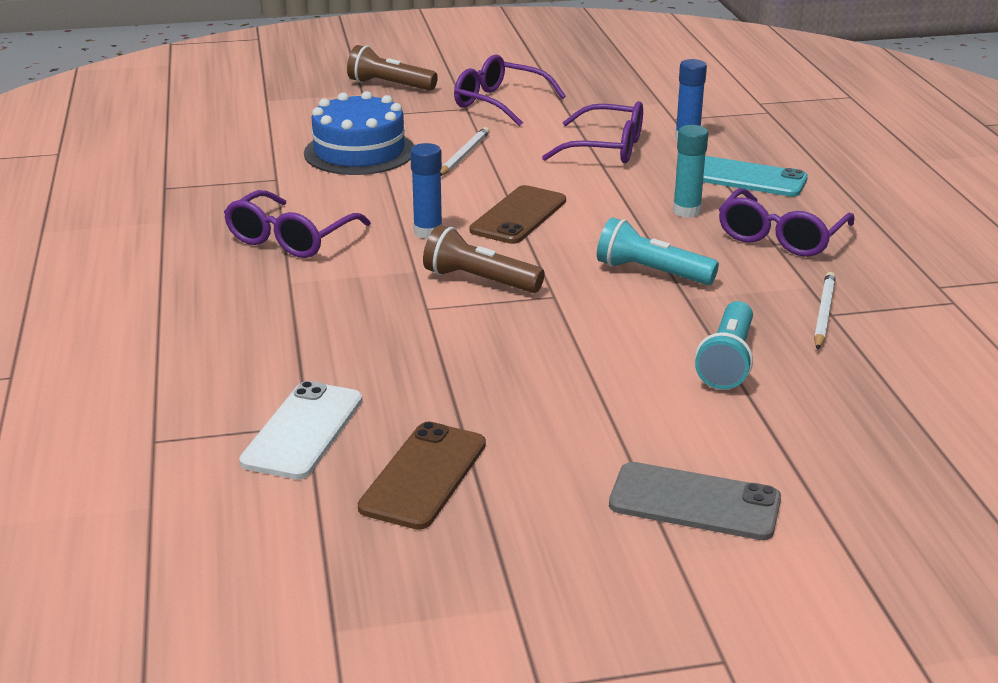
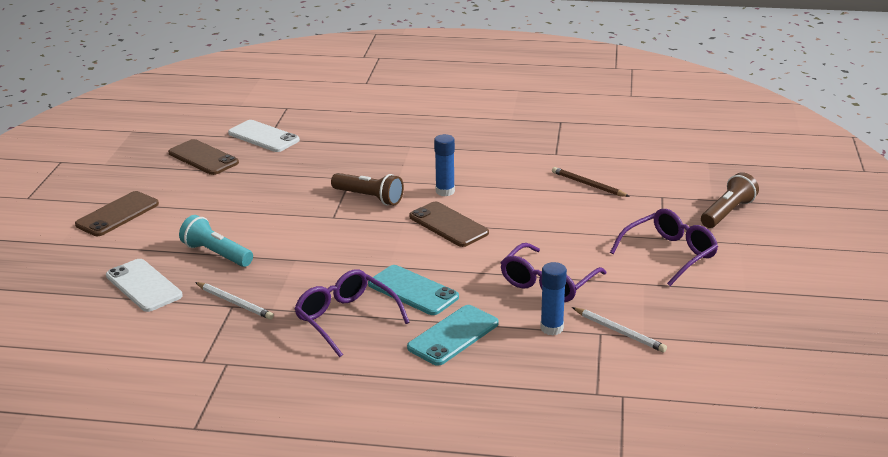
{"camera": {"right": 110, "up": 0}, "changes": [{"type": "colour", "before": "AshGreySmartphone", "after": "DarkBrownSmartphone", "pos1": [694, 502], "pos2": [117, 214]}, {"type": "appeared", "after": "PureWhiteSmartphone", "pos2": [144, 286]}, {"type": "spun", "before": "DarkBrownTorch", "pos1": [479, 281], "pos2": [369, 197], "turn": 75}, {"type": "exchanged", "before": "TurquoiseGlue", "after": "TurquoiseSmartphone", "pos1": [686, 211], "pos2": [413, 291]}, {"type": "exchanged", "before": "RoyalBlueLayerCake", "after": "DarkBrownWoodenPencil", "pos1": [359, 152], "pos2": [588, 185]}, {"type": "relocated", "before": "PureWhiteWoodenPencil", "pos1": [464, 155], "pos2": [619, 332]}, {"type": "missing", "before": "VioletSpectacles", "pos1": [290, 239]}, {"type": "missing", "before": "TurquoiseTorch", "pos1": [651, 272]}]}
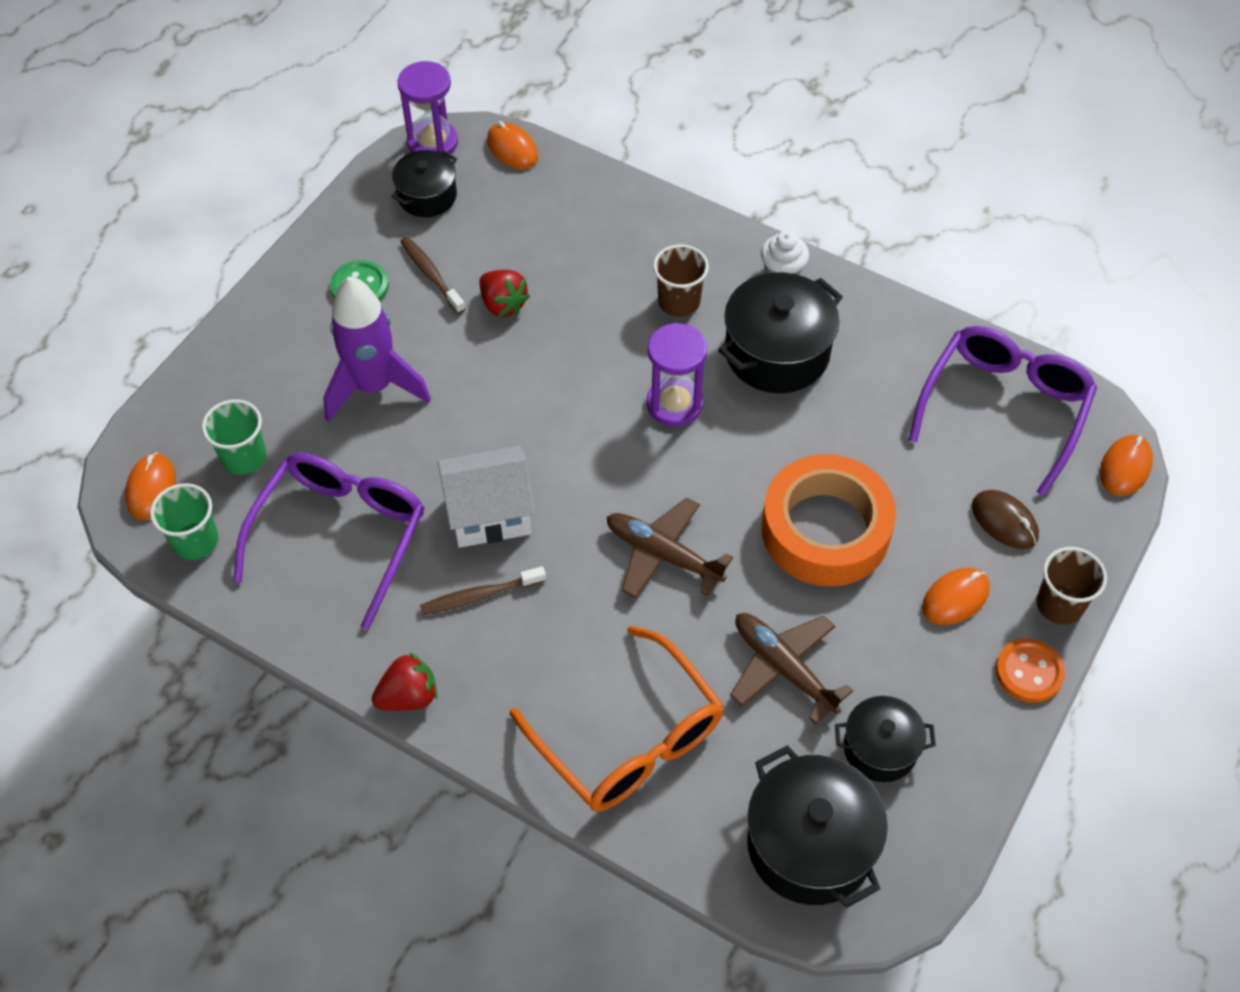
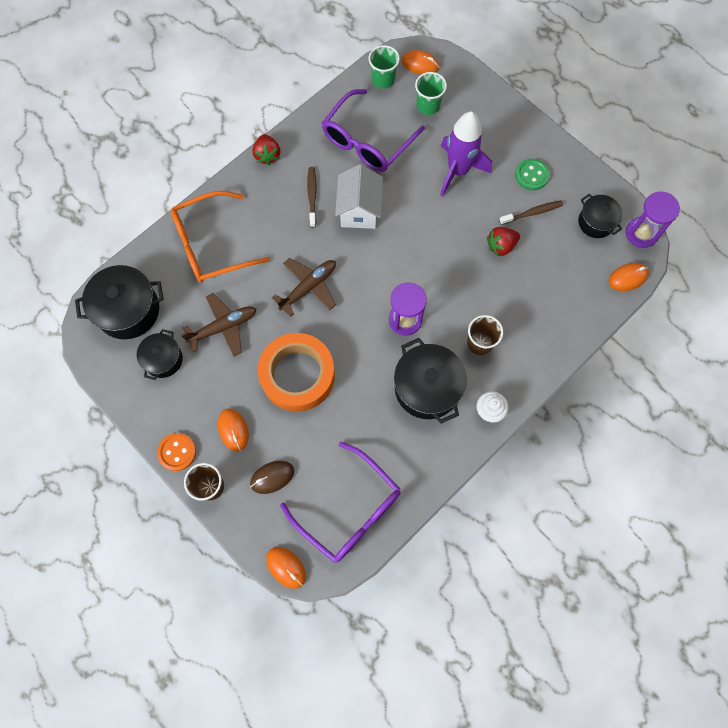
{"camera": {"right": 105, "up": 15}, "changes": [{"type": "spun", "before": "VioletSpectacles", "pos1": [341, 535], "pos2": [367, 141], "turn": 90}]}
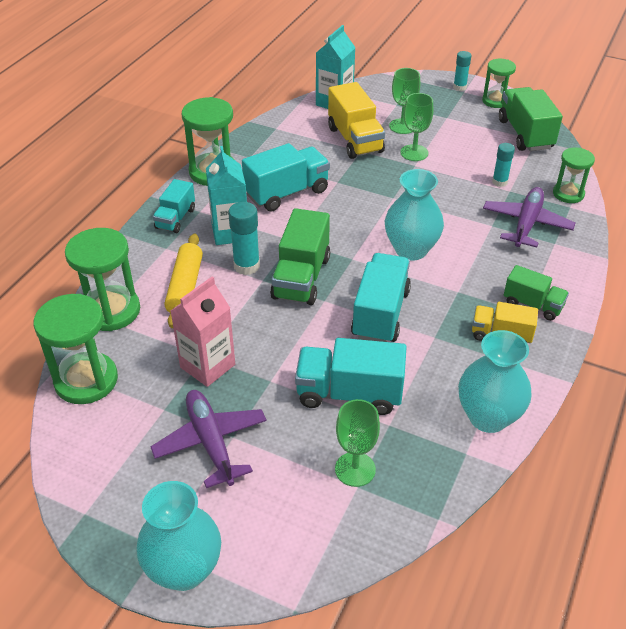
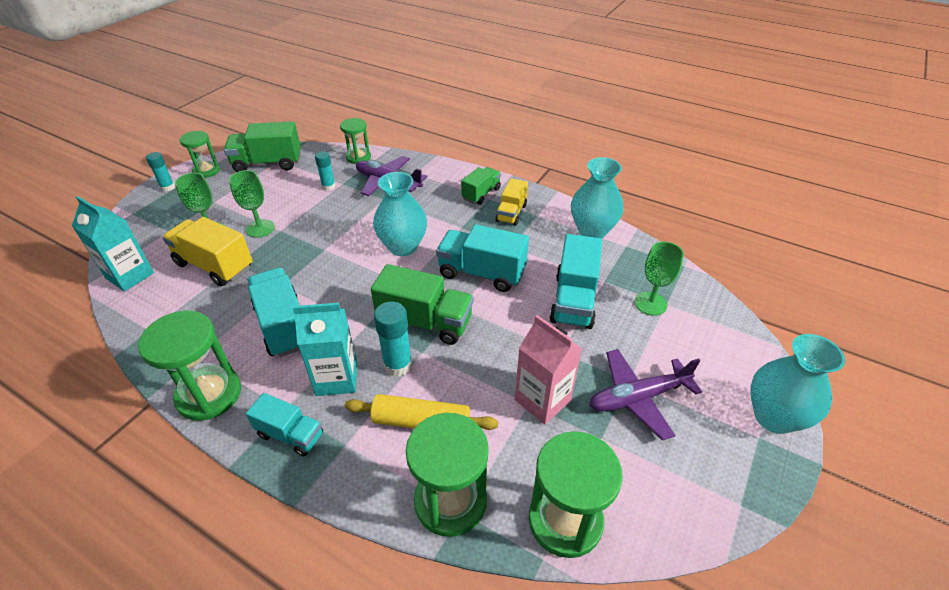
{"camera": {"right": -85, "up": 0}, "changes": [{"type": "spun", "before": "YellowToyTruck", "pos1": [355, 140], "pos2": [214, 266], "turn": -135}]}
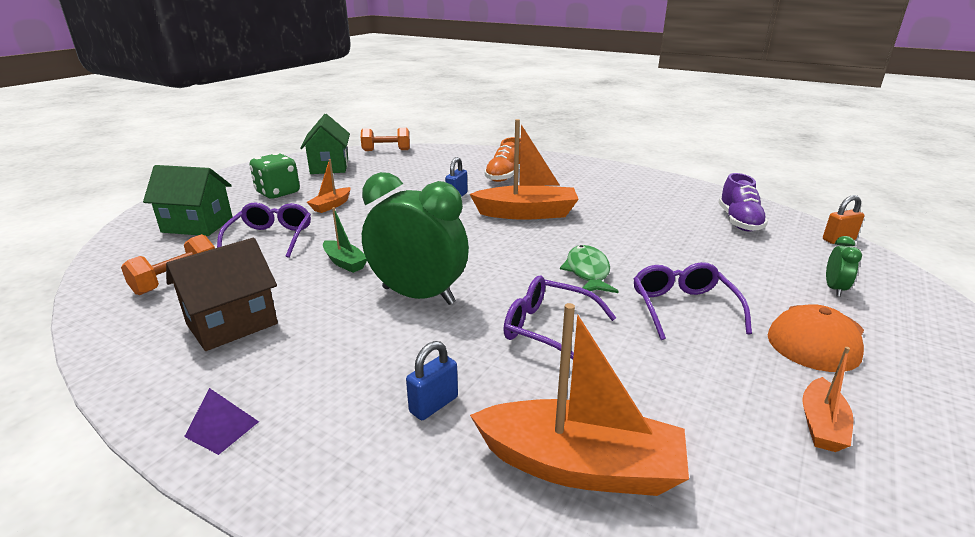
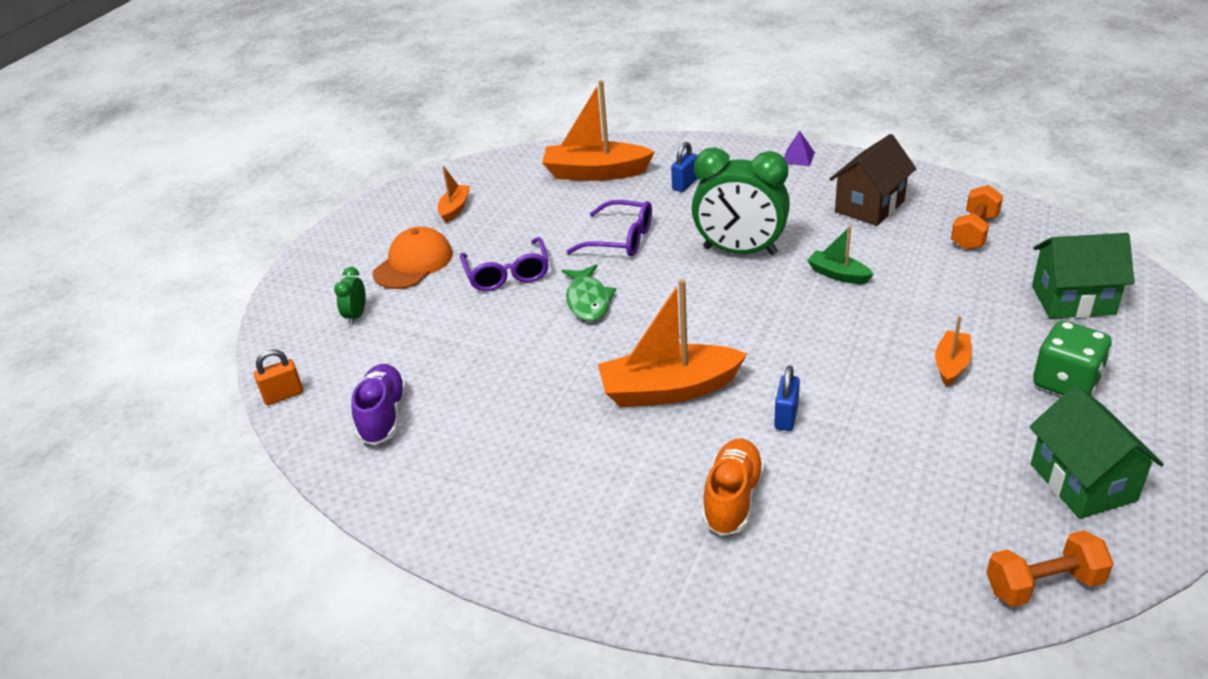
{"camera": {"right": 175, "up": 10}, "changes": [{"type": "missing", "before": "VioletSpectacles", "pos1": [271, 238]}]}
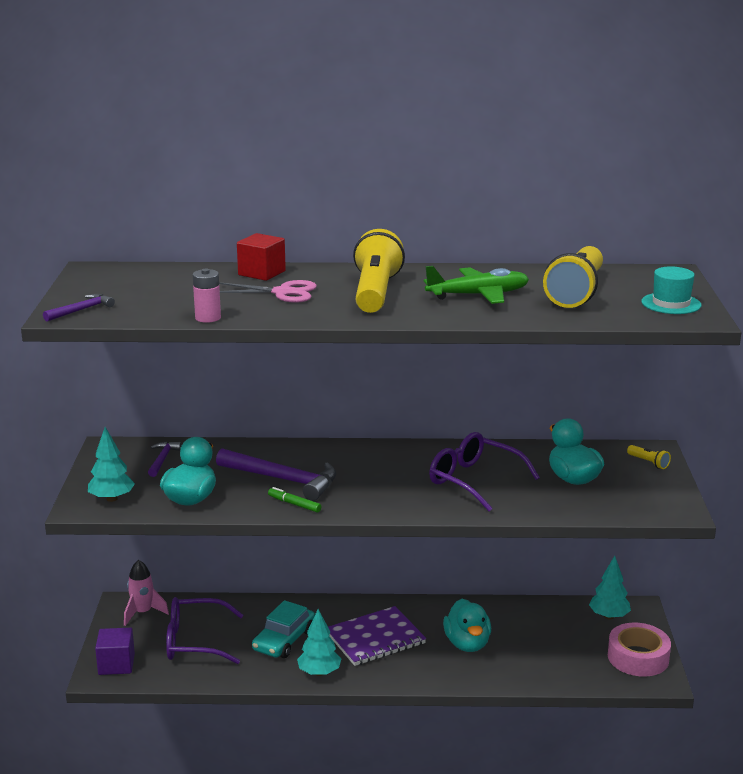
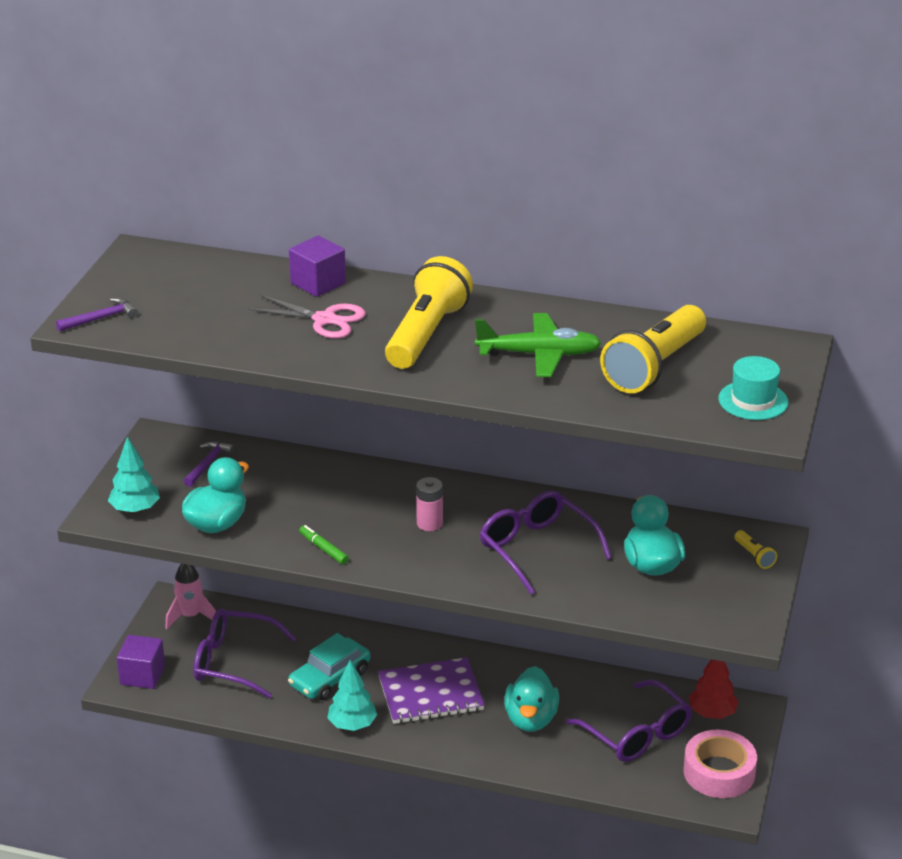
{"camera": {"right": 15, "up": 10}, "changes": [{"type": "colour", "before": "RedBlock", "after": "VioletBlock", "pos1": [261, 273], "pos2": [318, 283]}, {"type": "relocated", "before": "RosyAaBattery", "pos1": [208, 318], "pos2": [429, 523]}, {"type": "appeared", "after": "VioletSpectacles", "pos2": [636, 733]}, {"type": "colour", "before": "TurquoiseFirTree", "after": "RedFirTree", "pos1": [609, 616], "pos2": [712, 713]}, {"type": "missing", "before": "VioletClawHammer", "pos1": [283, 480]}]}
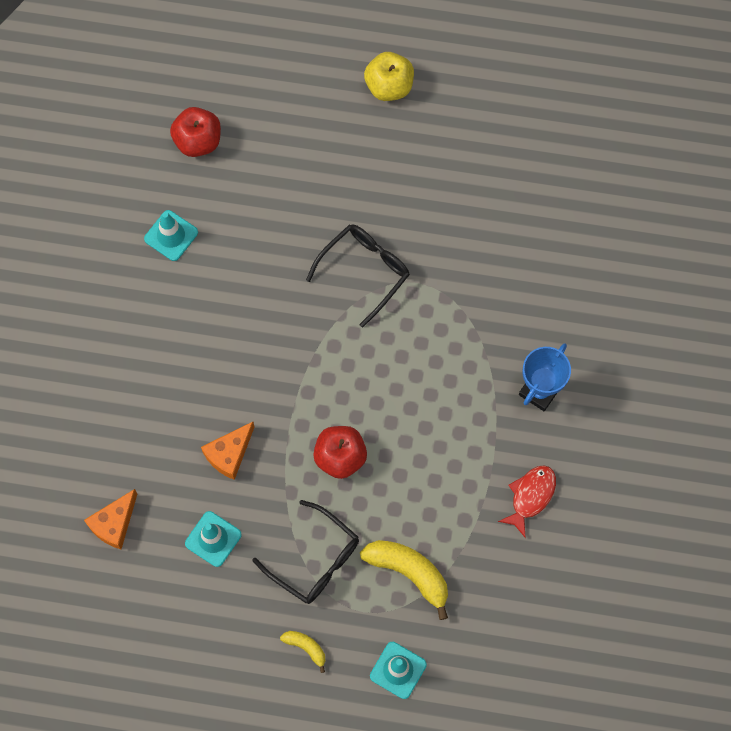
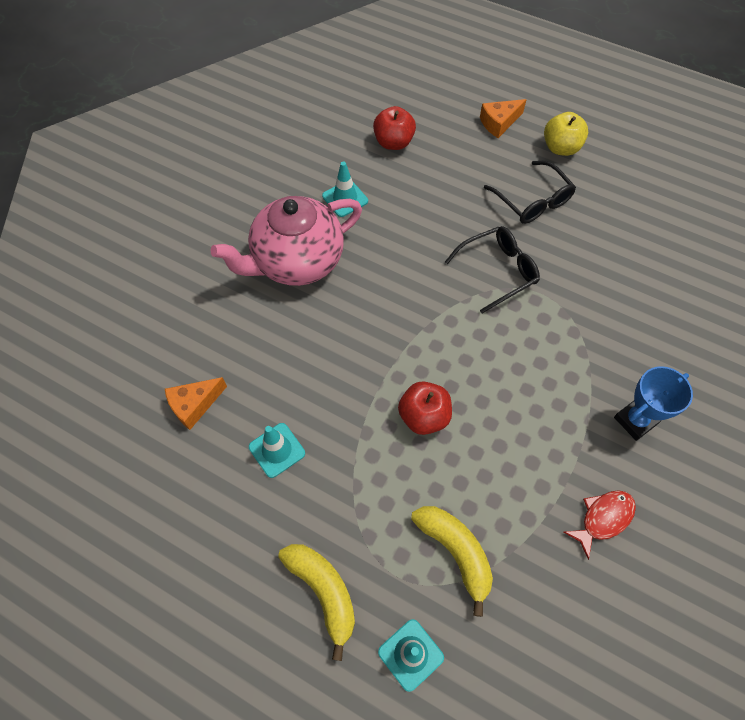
{"camera": {"right": 20, "up": -10}, "changes": [{"type": "appeared", "after": "RosyTeapot", "pos2": [297, 262]}, {"type": "size", "before": "YellowToyBanana", "pos1": [306, 647], "pos2": [323, 592], "scale": 1.93}, {"type": "relocated", "before": "OrangeCheese", "pos1": [229, 454], "pos2": [499, 123]}, {"type": "relocated", "before": "BlackSpectacles", "pos1": [315, 560], "pos2": [532, 201]}]}
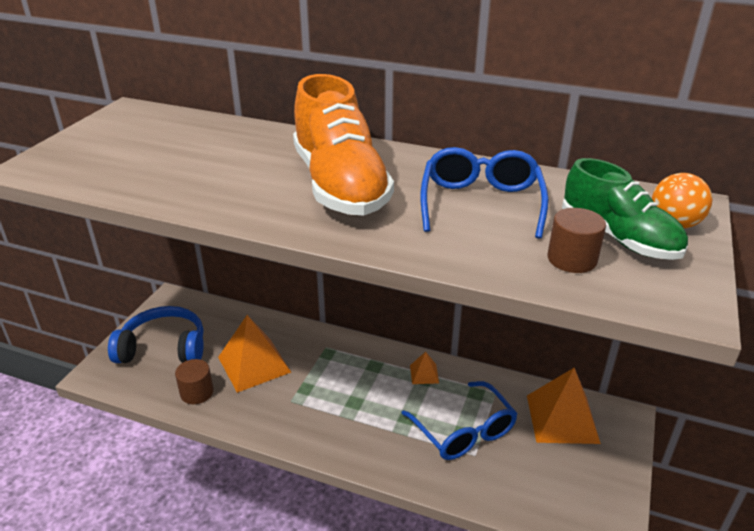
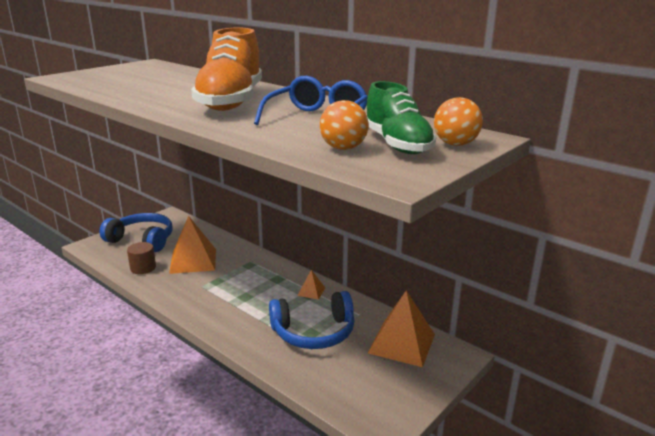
{"camera": {"right": 20, "up": -10}, "changes": [{"type": "exchanged", "before": "RoyalBlueSpectacles", "after": "RoyalBlueHeadset", "pos1": [464, 431], "pos2": [314, 332]}, {"type": "exchanged", "before": "DarkBrownCylinderShape", "after": "OrangeBall", "pos1": [572, 259], "pos2": [343, 148]}]}
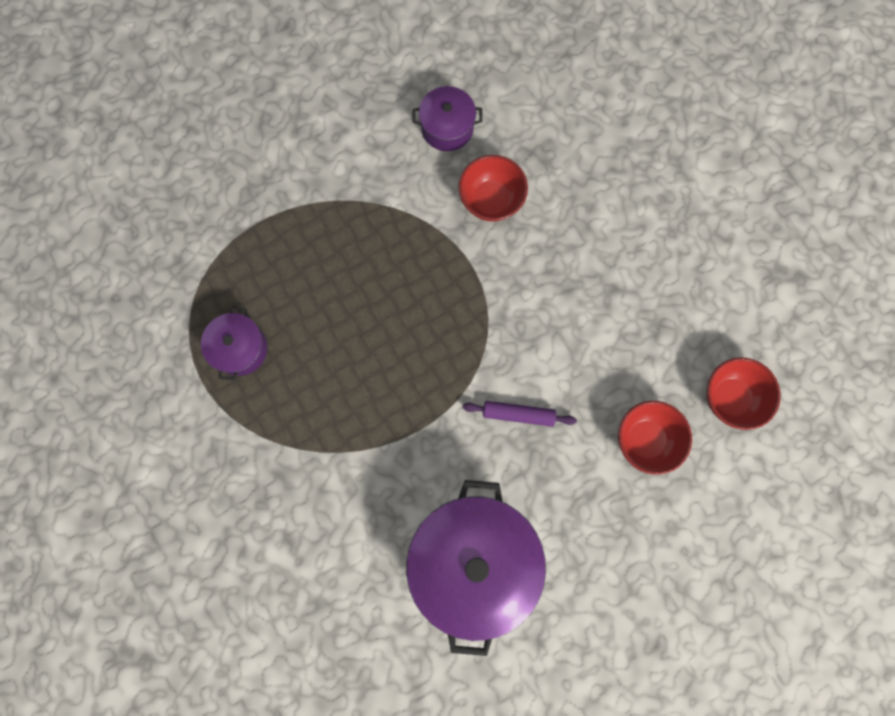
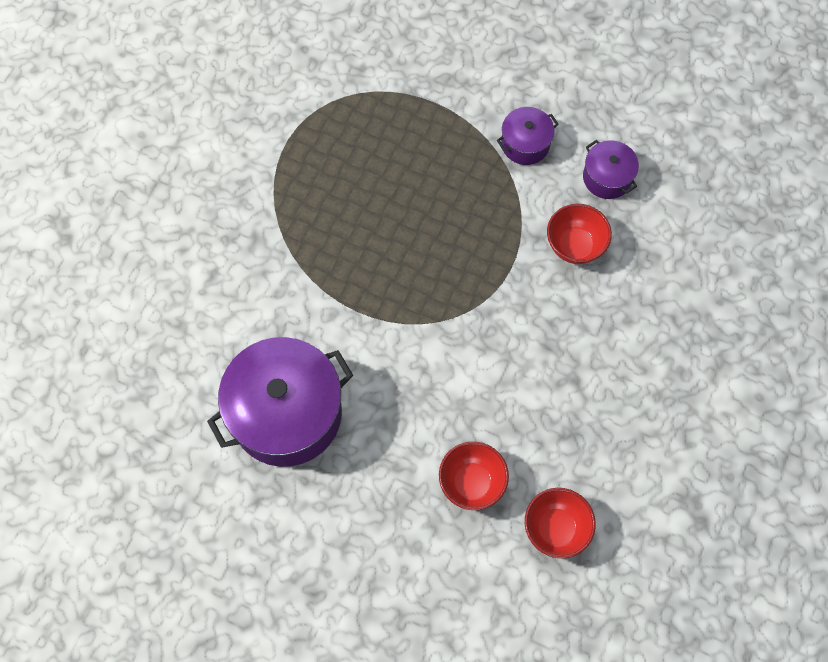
{"camera": {"right": 55, "up": -10}, "changes": [{"type": "relocated", "before": "VioletPot", "pos1": [240, 348], "pos2": [525, 144]}, {"type": "missing", "before": "VioletDoughRoller", "pos1": [518, 414]}]}
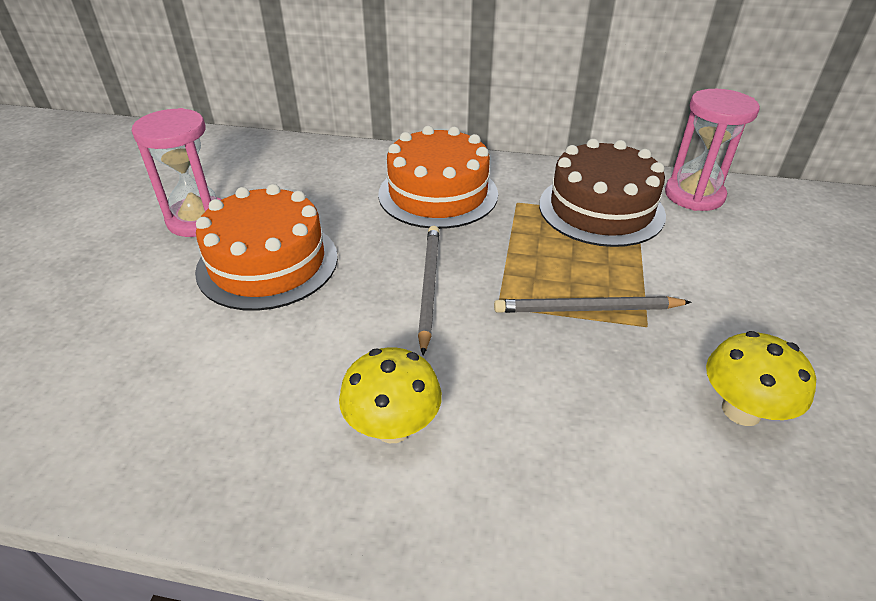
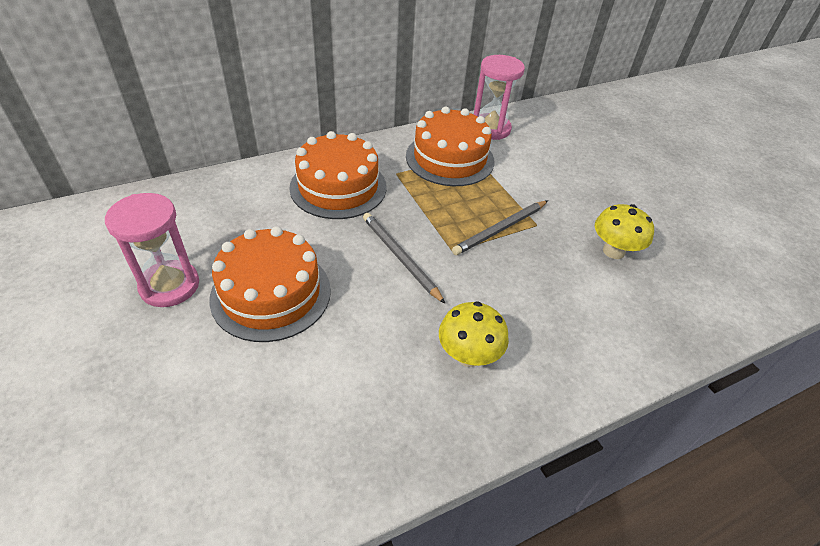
{"camera": {"right": -40, "up": 5}, "changes": [{"type": "colour", "before": "DarkBrownLayerCake", "after": "OrangeLayerCake", "pos1": [601, 209], "pos2": [450, 158]}]}
